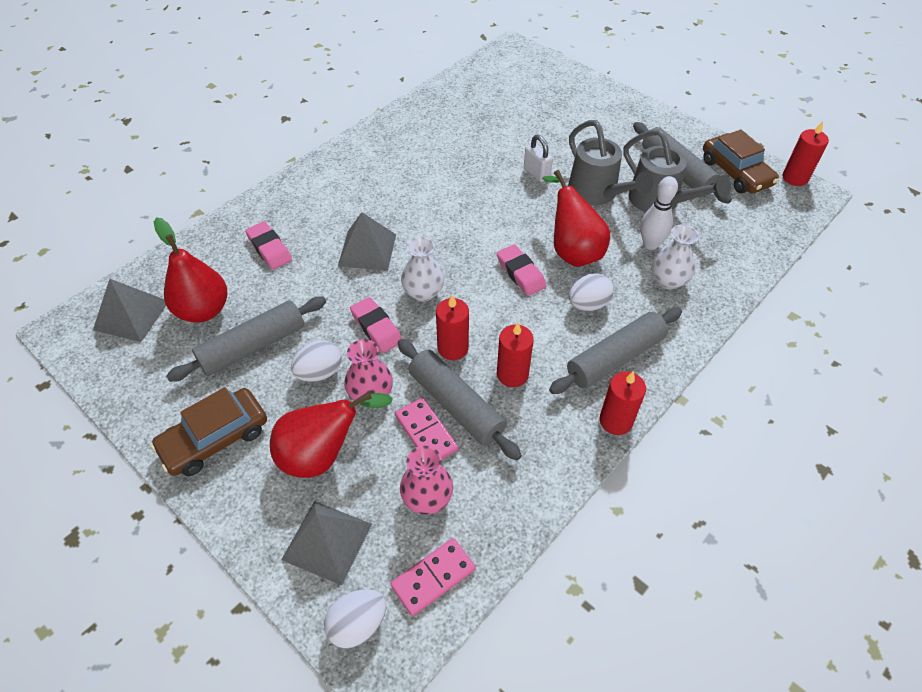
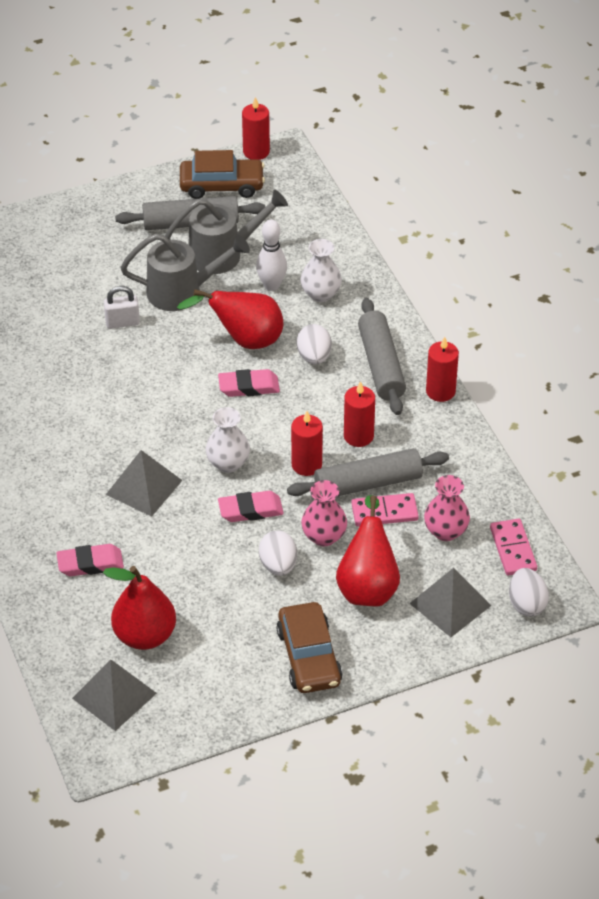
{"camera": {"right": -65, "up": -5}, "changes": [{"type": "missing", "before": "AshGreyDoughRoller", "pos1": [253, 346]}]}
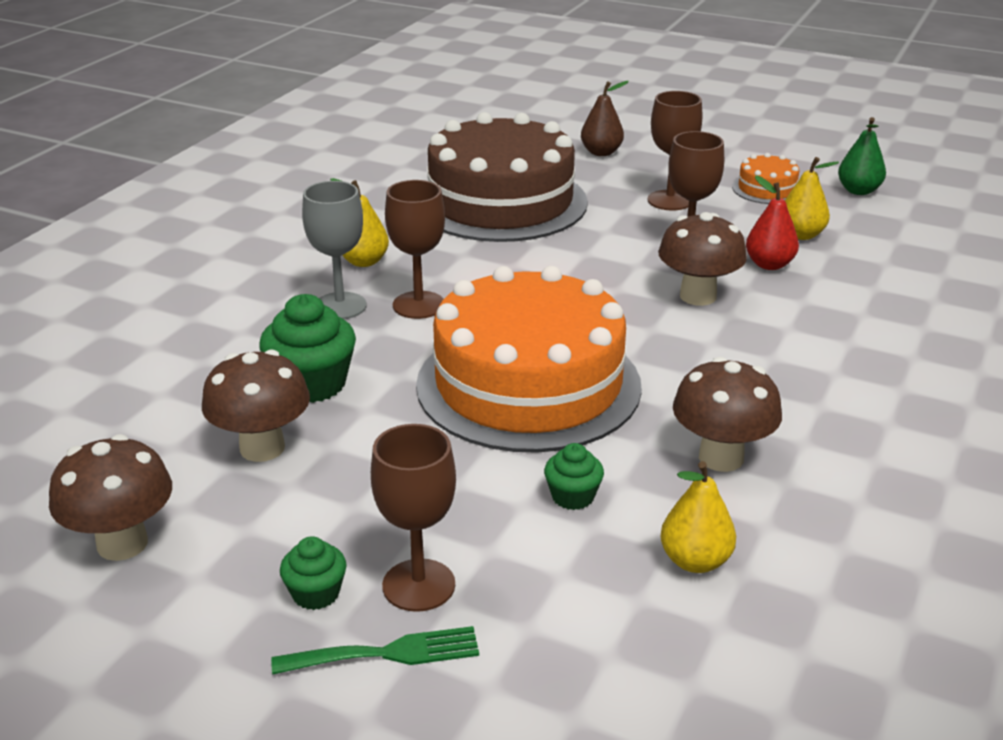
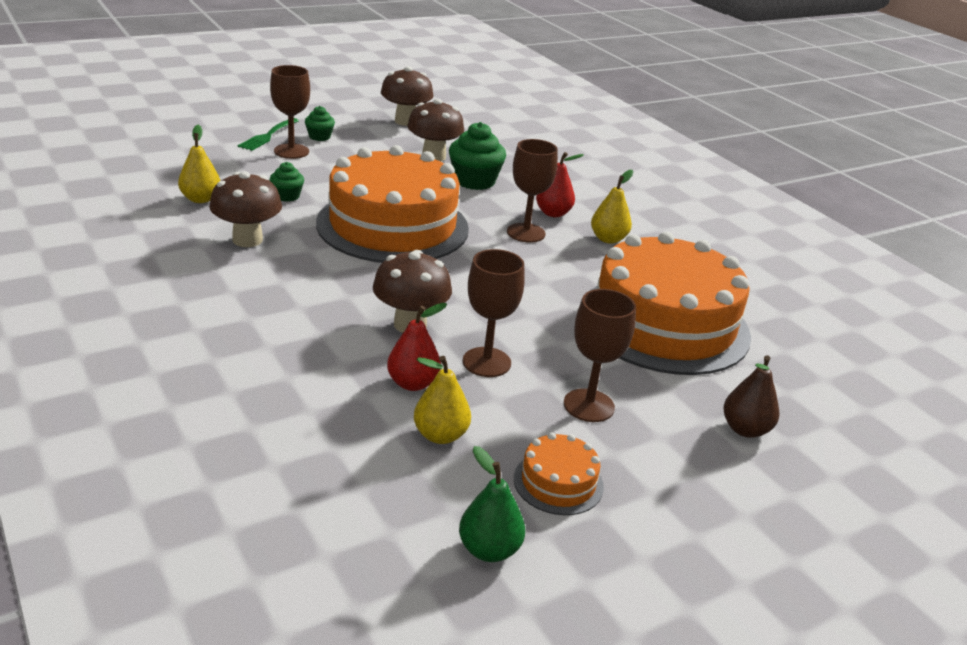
{"camera": {"right": 120, "up": 0}, "changes": [{"type": "exchanged", "before": "AshGreyGoblet", "after": "RedToyPear", "pos1": [340, 306], "pos2": [553, 213]}, {"type": "colour", "before": "DarkBrownLayerCake", "after": "OrangeLayerCake", "pos1": [501, 202], "pos2": [663, 323]}]}
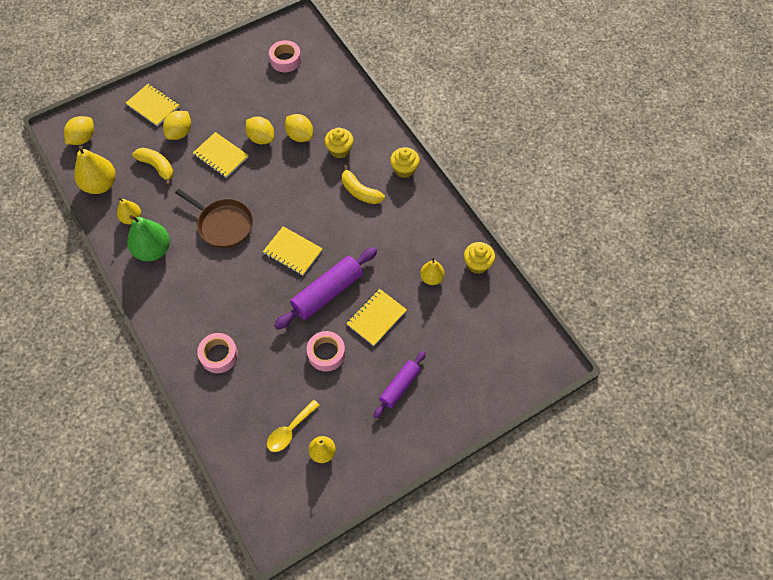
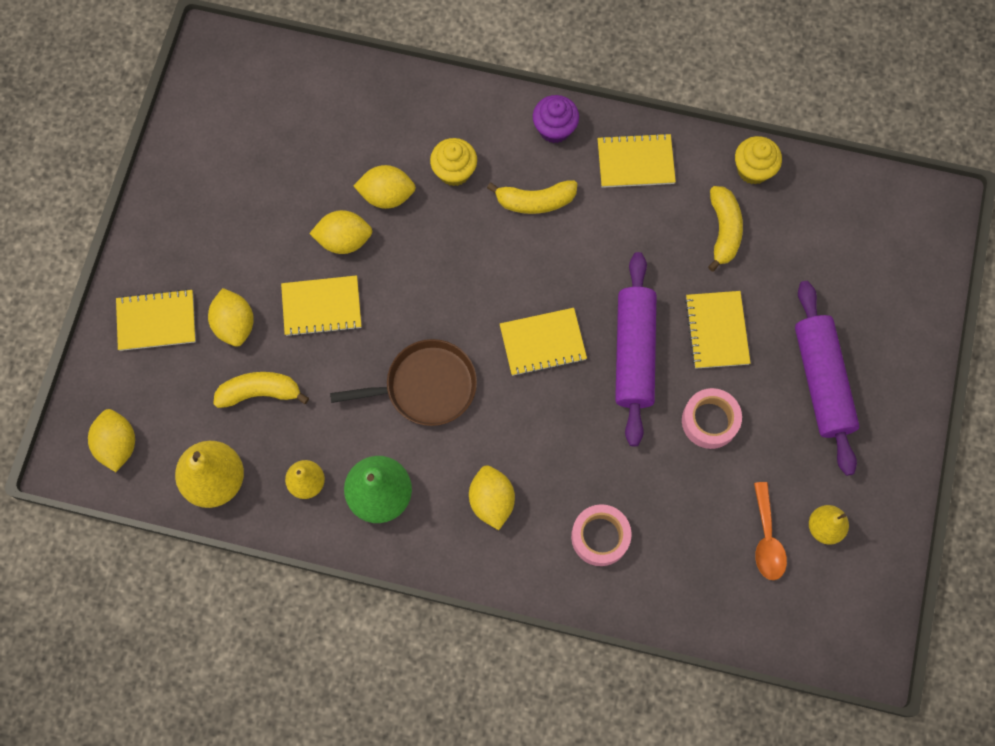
{"camera": {"right": -45, "up": 10}, "changes": [{"type": "appeared", "after": "YellowToyLemon", "pos2": [491, 501]}, {"type": "colour", "before": "YellowMuffin", "after": "VioletMuffin", "pos1": [404, 169], "pos2": [554, 129]}, {"type": "appeared", "after": "YellowExerciseBook", "pos2": [635, 162]}, {"type": "exchanged", "before": "YellowToyPear", "after": "YellowToyBanana", "pos1": [431, 278], "pos2": [723, 230]}, {"type": "colour", "before": "YellowTeaspoon", "after": "OrangeTeaspoon", "pos1": [290, 430], "pos2": [766, 539]}, {"type": "size", "before": "VioletDoughRoller", "pos1": [400, 386], "pos2": [822, 381], "scale": 1.61}, {"type": "missing", "before": "RosyRollOfTape", "pos1": [285, 60]}]}
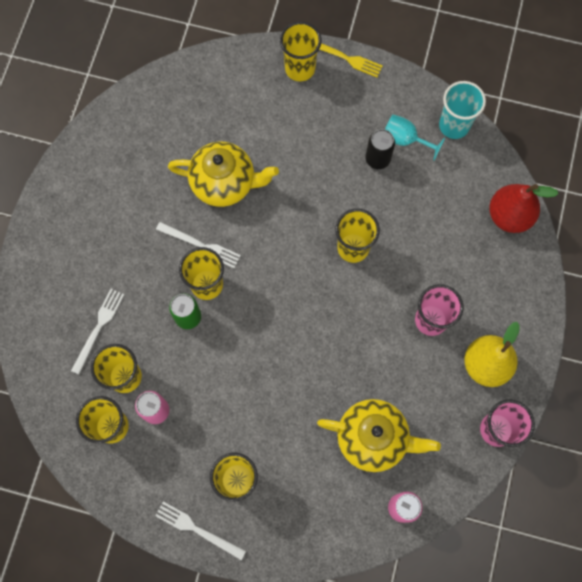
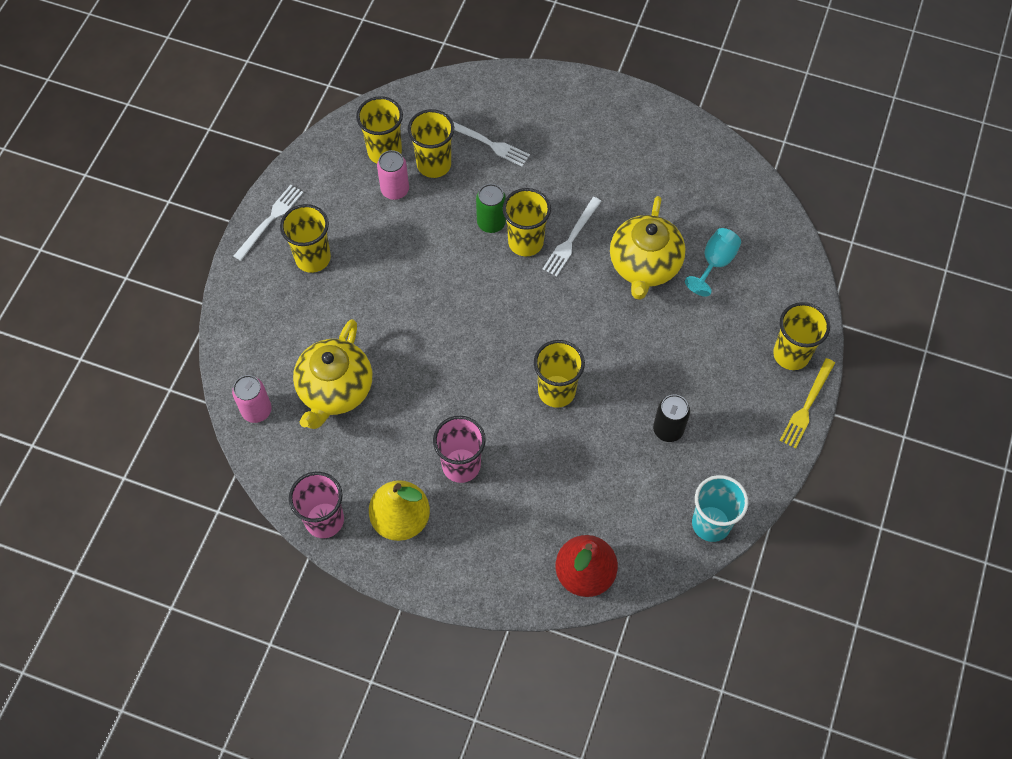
{"camera": {"right": 95, "up": -10}, "changes": [{"type": "relocated", "before": "TurquoiseGoblet", "pos1": [405, 139], "pos2": [715, 263]}]}
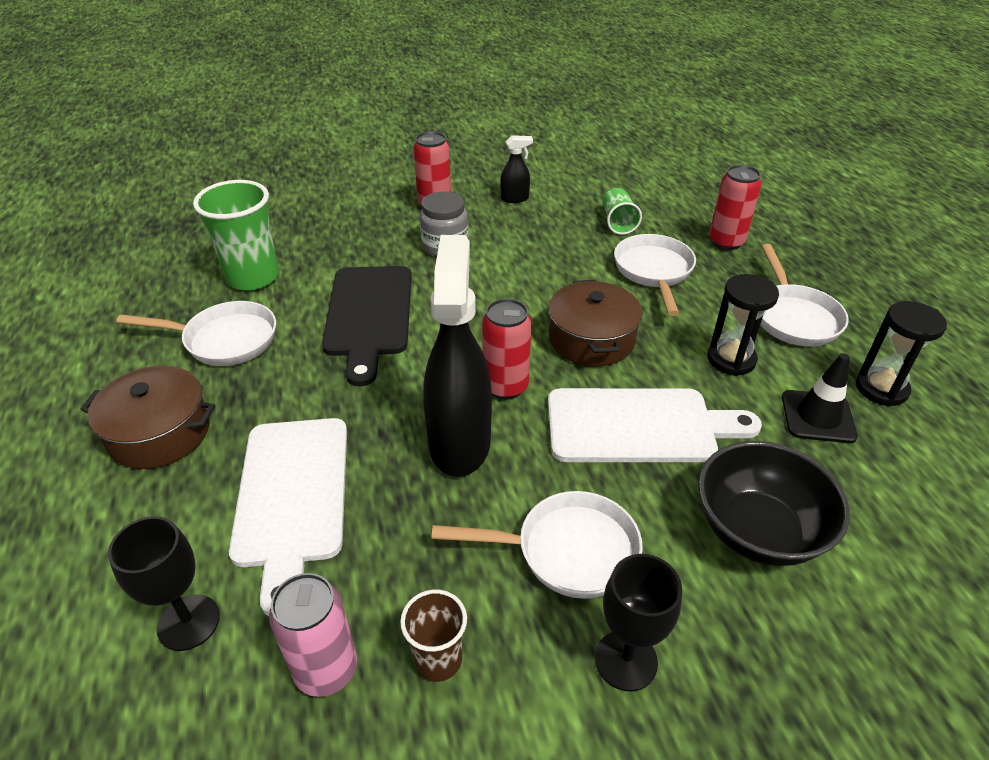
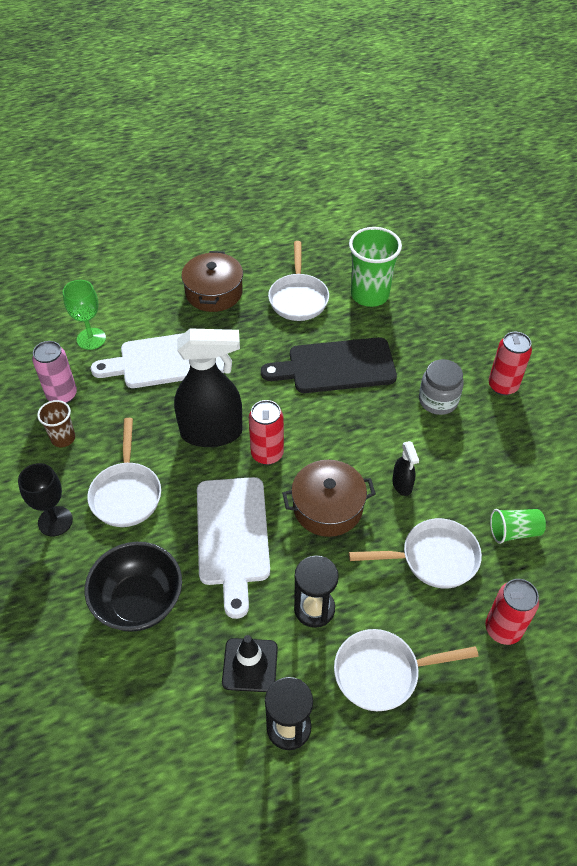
{"camera": {"right": 85, "up": 10}, "changes": [{"type": "colour", "before": "BlackGoblet", "after": "GreenGoblet", "pos1": [188, 622], "pos2": [91, 339]}, {"type": "relocated", "before": "BlackSprayCleaner", "pos1": [515, 198], "pos2": [402, 485]}]}
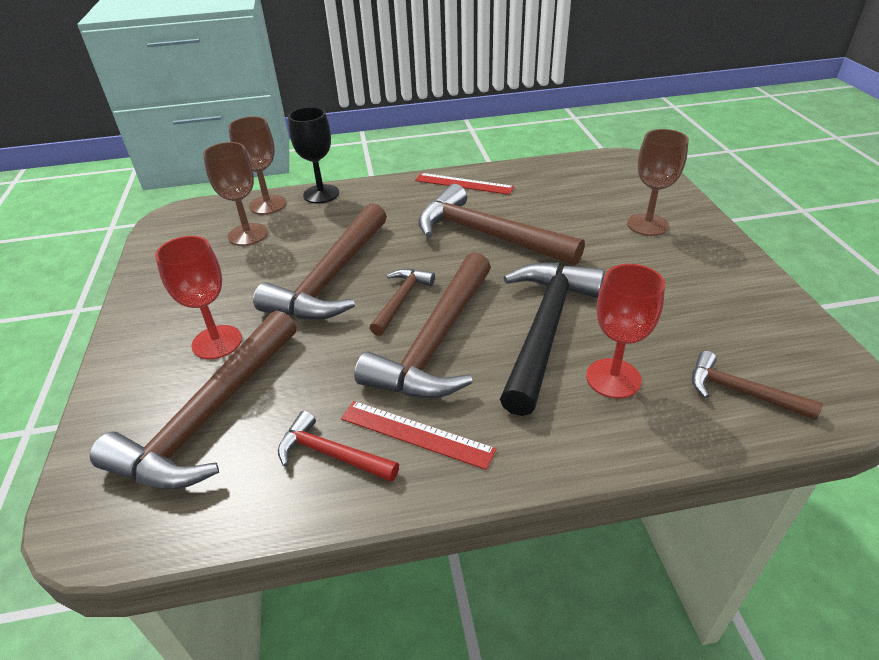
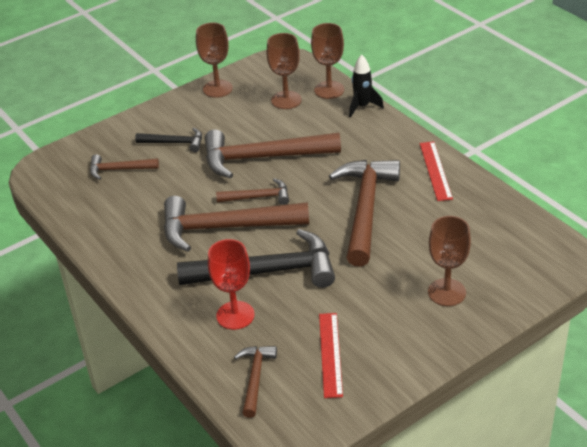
{"camera": {"right": 65, "up": 0}, "changes": [{"type": "size", "before": "DarkBrownClawHammer", "pos1": [209, 416], "pos2": [119, 169], "scale": 0.51}, {"type": "exchanged", "before": "RedGoblet", "after": "BlackClawHammer", "pos1": [217, 342], "pos2": [174, 143]}, {"type": "appeared", "after": "DarkBrownGoblet", "pos2": [217, 89]}, {"type": "relocated", "before": "RedRuler", "pos1": [416, 433], "pos2": [330, 354]}, {"type": "exchanged", "before": "BlackGoblet", "after": "BlackToyRocket", "pos1": [321, 194], "pos2": [362, 107]}, {"type": "missing", "before": "RedClawHammer", "pos1": [331, 454]}]}
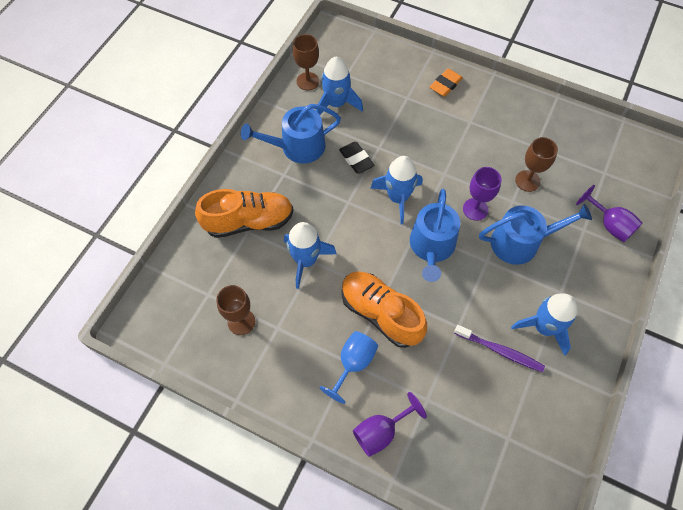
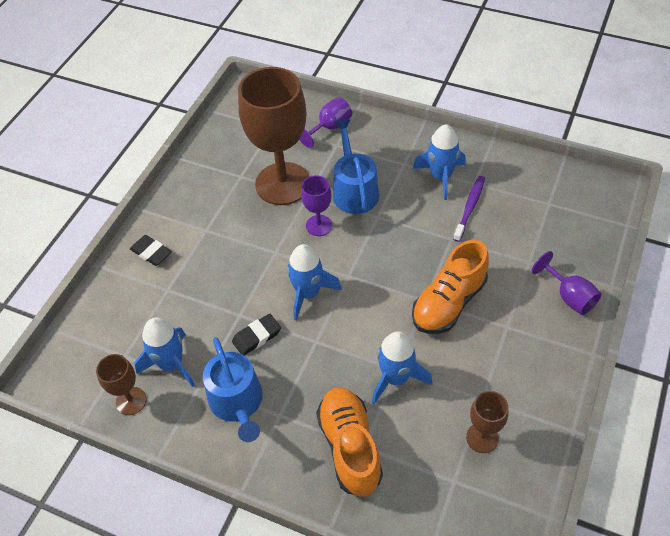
{"camera": {"right": -90, "up": -10}, "changes": [{"type": "colour", "before": "OrangePencilEraser", "after": "BlackPencilEraser", "pos1": [445, 85], "pos2": [151, 252]}, {"type": "size", "before": "DarkBrownGoblet", "pos1": [527, 181], "pos2": [283, 184], "scale": 2.18}, {"type": "missing", "before": "RoyalBlueGoblet", "pos1": [353, 363]}, {"type": "missing", "before": "RoyalBlueSprinklingCan", "pos1": [431, 247]}]}
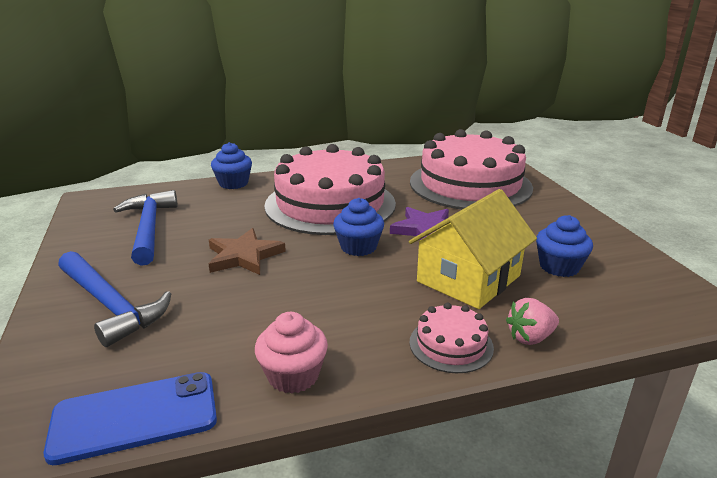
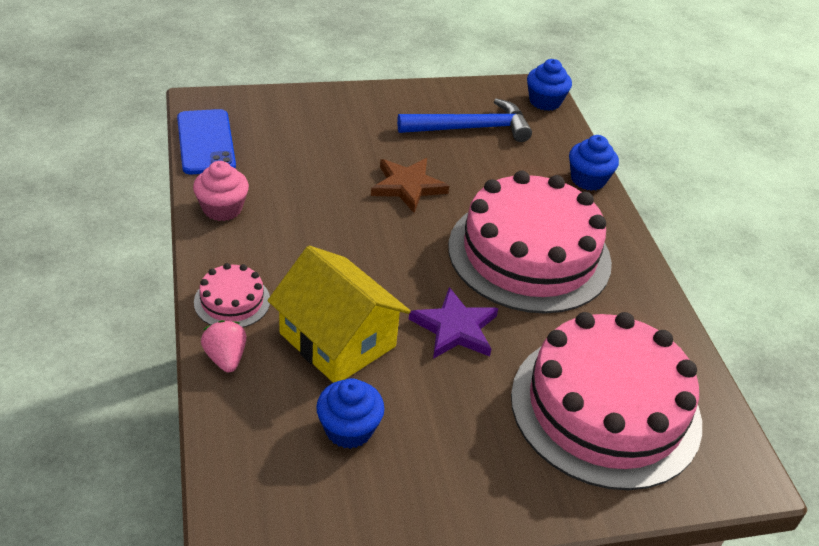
{"camera": {"right": 90, "up": 15}, "changes": [{"type": "relocated", "before": "RoyalBlueMuffin", "pos1": [358, 247], "pos2": [545, 101]}, {"type": "missing", "before": "RoyalBlueClawHammer", "pos1": [111, 305]}]}
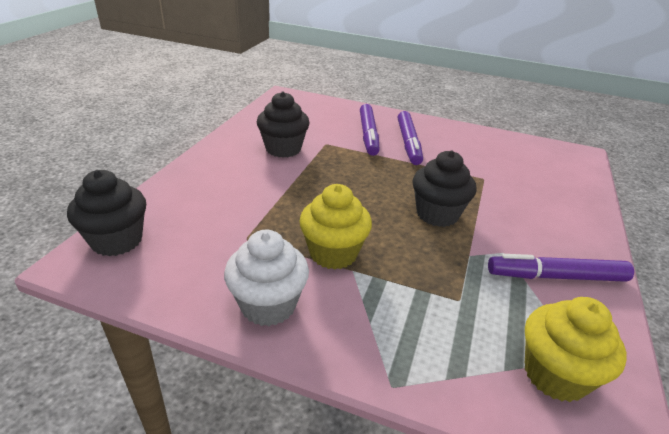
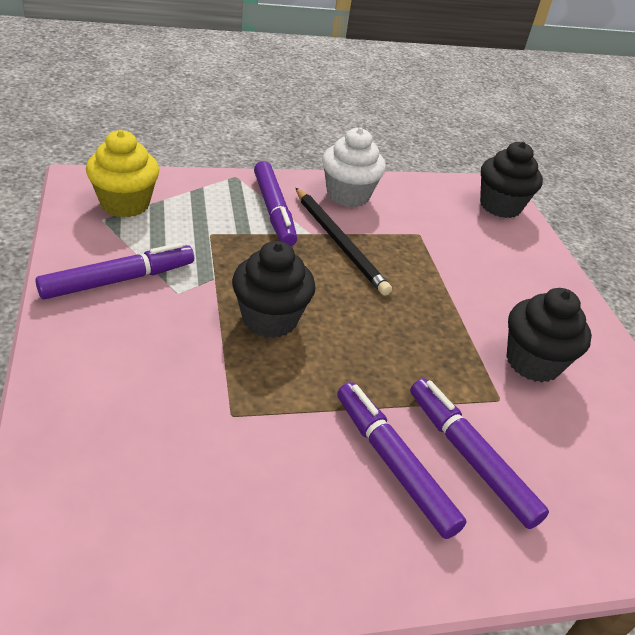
{"camera": {"right": 145, "up": 5}, "changes": [{"type": "appeared", "after": "VioletMarker", "pos2": [274, 210]}, {"type": "exchanged", "before": "YellowMuffin", "after": "BlackWoodenPencil", "pos1": [333, 253], "pos2": [339, 242]}]}
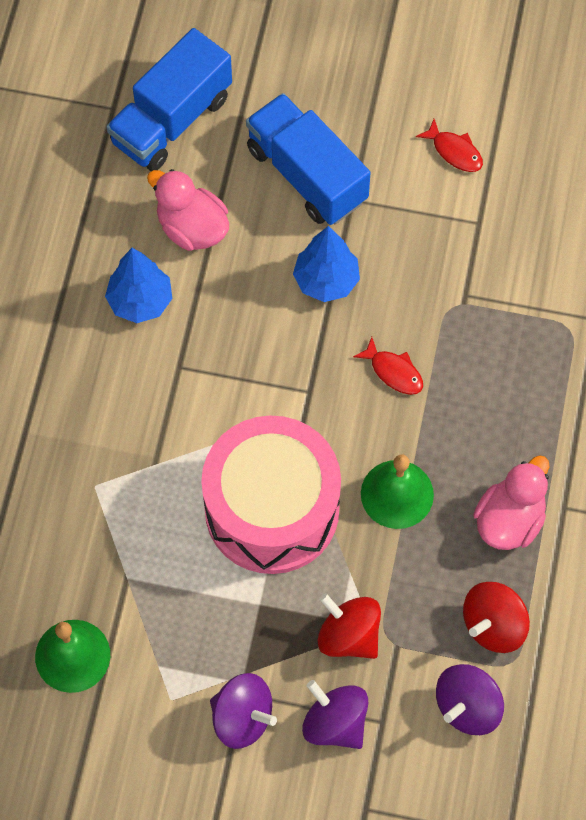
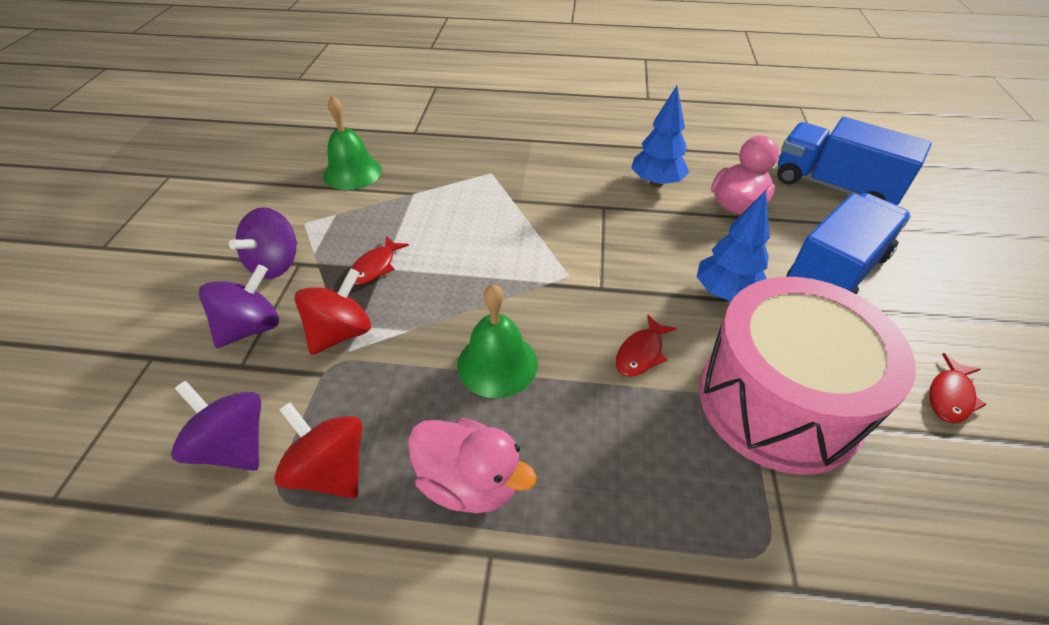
{"camera": {"right": 85, "up": -20}, "changes": [{"type": "appeared", "after": "RedFish", "pos2": [375, 267]}, {"type": "relocated", "before": "RosyDrum", "pos1": [272, 509], "pos2": [778, 401]}]}
